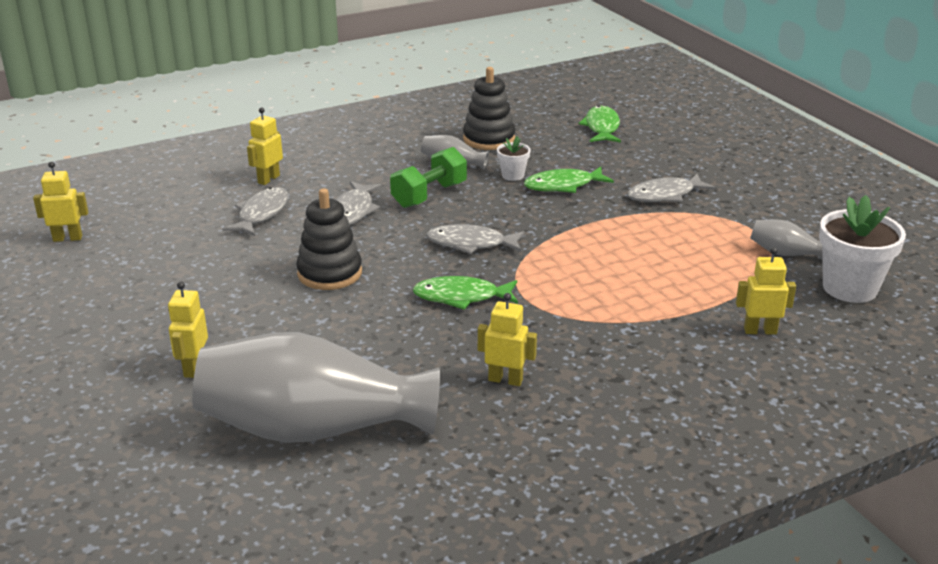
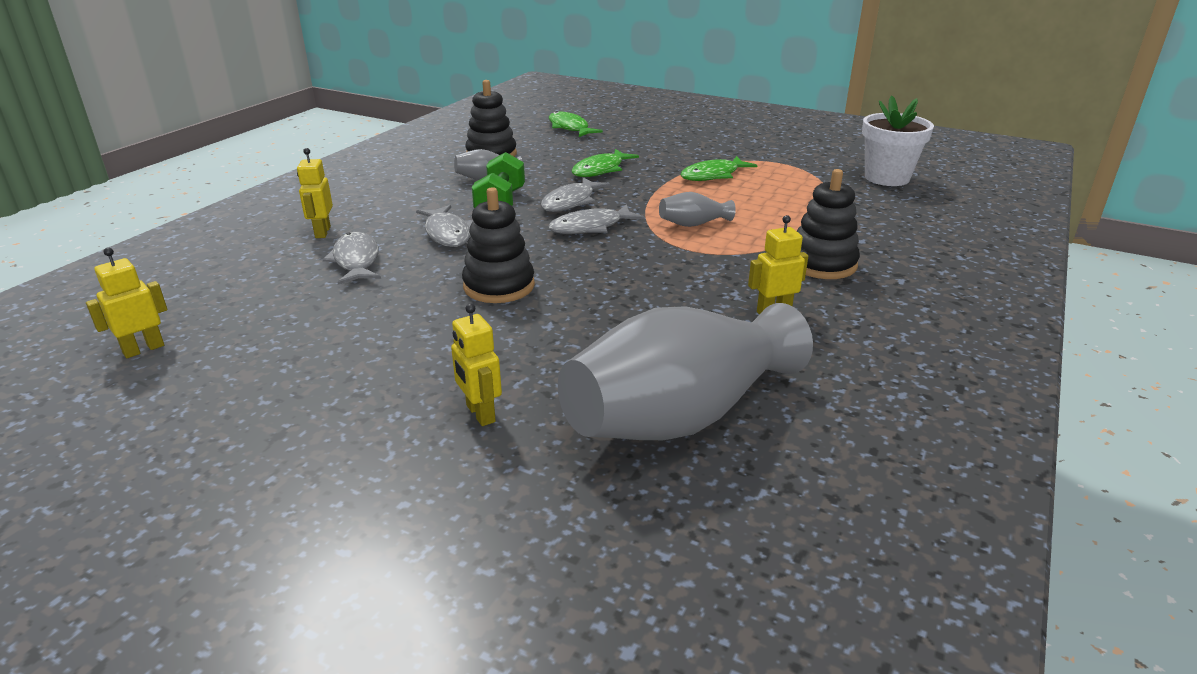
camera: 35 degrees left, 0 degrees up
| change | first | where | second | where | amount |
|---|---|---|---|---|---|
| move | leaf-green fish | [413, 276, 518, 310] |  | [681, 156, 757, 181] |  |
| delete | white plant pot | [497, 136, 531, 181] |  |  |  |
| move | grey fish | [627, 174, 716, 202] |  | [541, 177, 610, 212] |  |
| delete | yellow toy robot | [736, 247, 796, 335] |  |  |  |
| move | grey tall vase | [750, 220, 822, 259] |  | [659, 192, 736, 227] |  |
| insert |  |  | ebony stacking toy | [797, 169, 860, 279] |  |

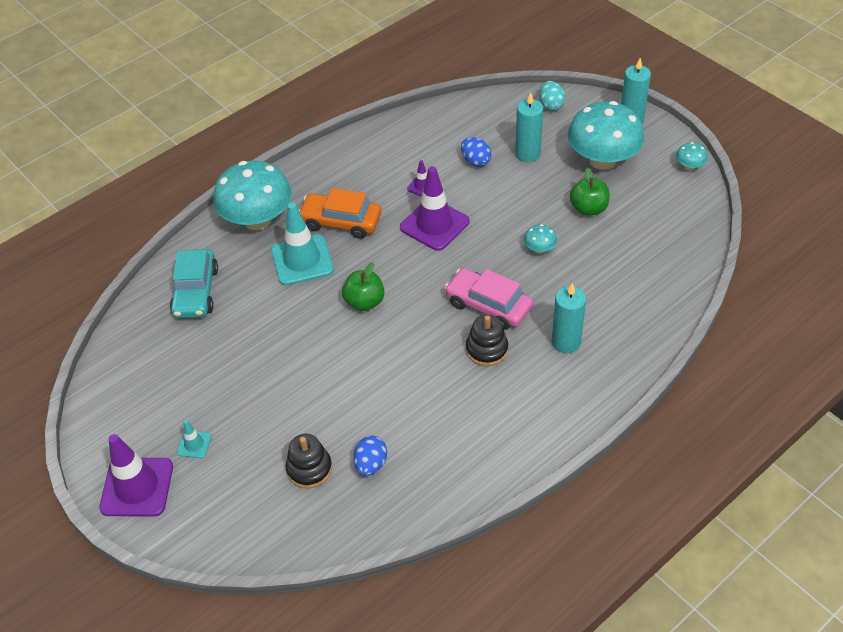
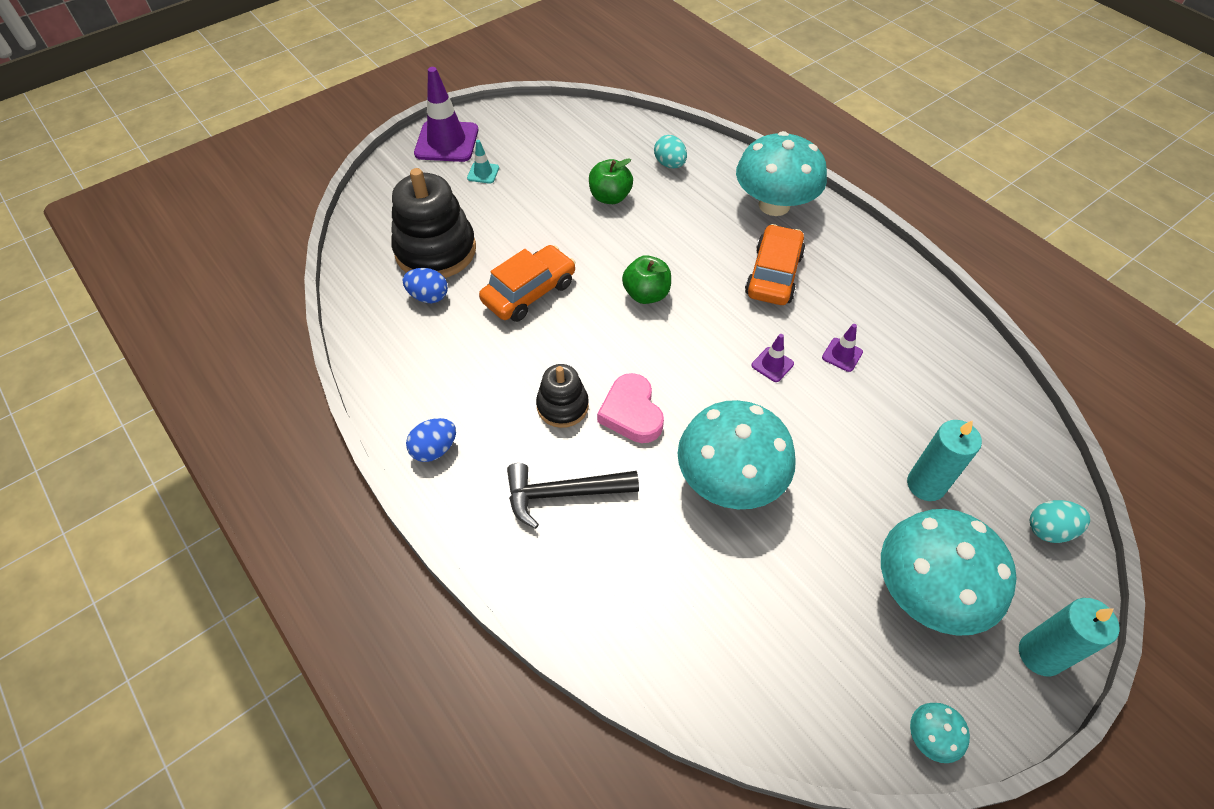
camera: 90 degrees right, 5 degrees up
| change | first | where | second | where | amount |
|---|---|---|---|---|---|
| replace | aqua car | [170, 249, 218, 318] | aqua egg shape | [654, 135, 687, 168] |  |
| delete | aqua traffic cone | [271, 203, 334, 285] |  |  |  |
| resize | ebony stacking toy | [286, 434, 332, 489] |  | [391, 168, 476, 278] | x1.80 |
| resize | purple traffic cone | [400, 166, 470, 251] |  | [751, 334, 794, 382] | x0.47 |
| replace | rose-pink car | [444, 268, 533, 330] | rose-pink love heart | [597, 373, 664, 443] |  |
| move | cobalt egg shape | [461, 137, 492, 167] |  | [406, 418, 456, 462] |  |
| resize | aqua mushroom | [524, 224, 557, 254] |  | [678, 400, 796, 509] | x2.42 |
| replace | aqua candle | [552, 283, 586, 353] | ebony carpenter's hammer | [507, 463, 639, 529] |  |
| move | leaf-green apple fruit | [570, 167, 610, 216] |  | [589, 158, 633, 204] |  |
| insert |  |  | orange-coloured car | [479, 245, 576, 322] |  |

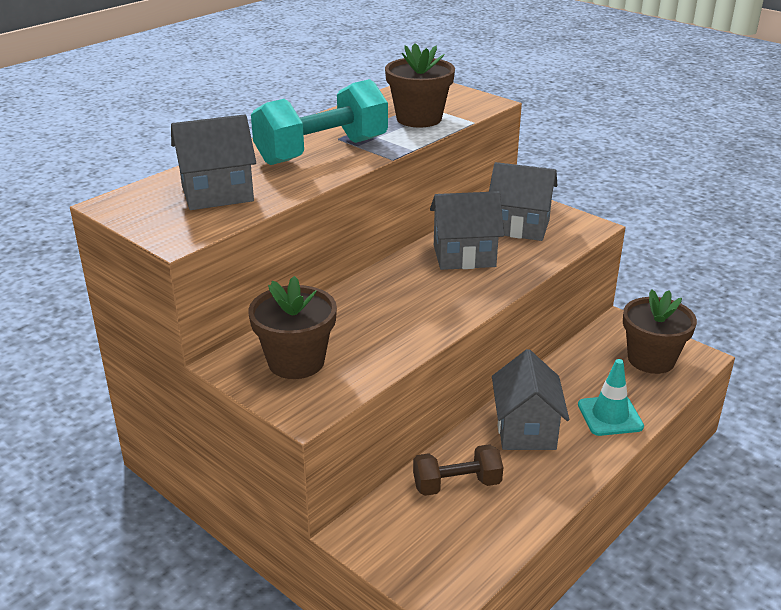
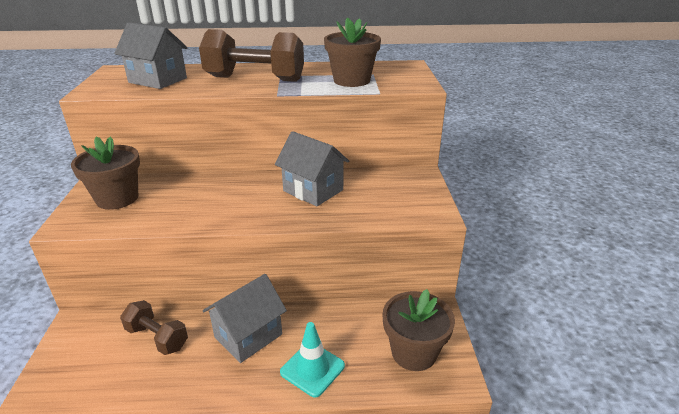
camera: 45 degrees right, 0 degrees up
| change | first | where | second | where | amount |
|---|---|---|---|---|---|
| recolor | aqua free weight | [251, 79, 388, 165] | dark brown free weight | [199, 29, 304, 82] |  |
| delete | grey cottage | [489, 162, 557, 241] |  |  |  |

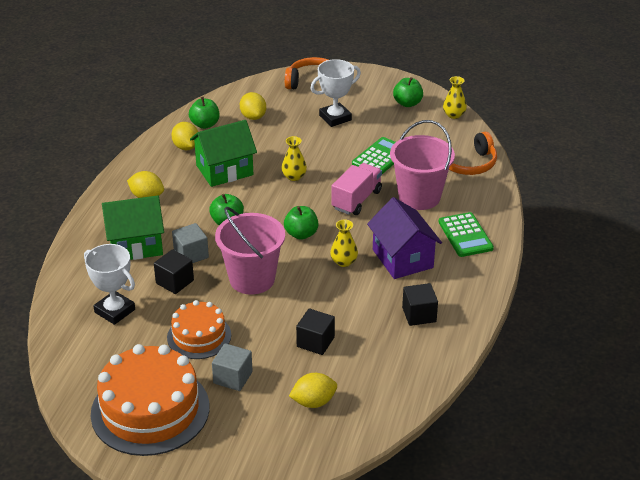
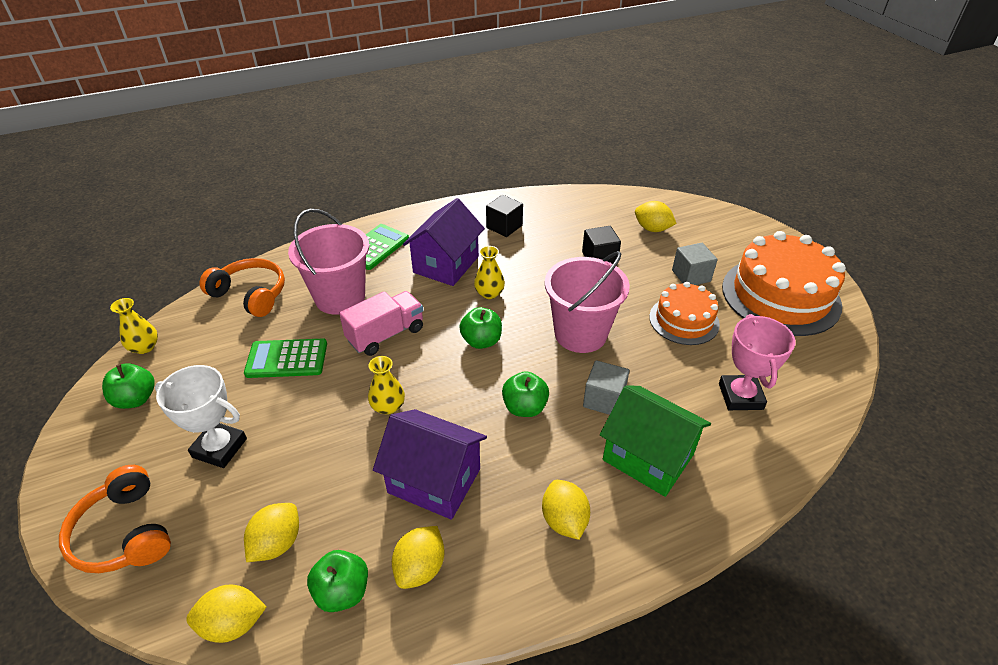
camera: 130 degrees left, 5 degrees up
| change | first | where | second | where | amount |
|---|---|---|---|---|---|
| recolor | white trophy | [84, 244, 135, 325] | rose-pink trophy | [719, 314, 795, 410] |  |
| delete | ebony block | [154, 249, 194, 294] |  |  |  |
| recolor | leaf-green cottage | [190, 120, 257, 187] | purple cottage | [373, 409, 487, 520] |  |
| rotate | rose-pink lorry | [331, 163, 382, 215] |  | [339, 291, 423, 356] | 150 degrees clockwise |
| insert |  |  | yellow citrus fruit | [186, 584, 267, 643] |  |

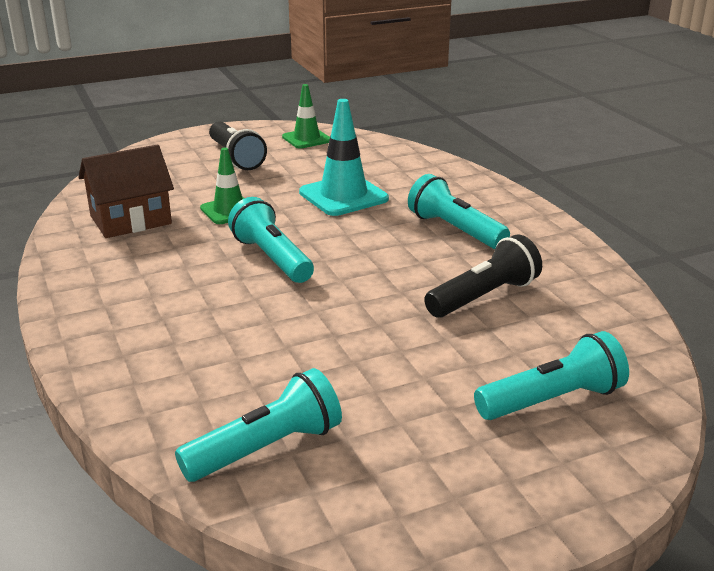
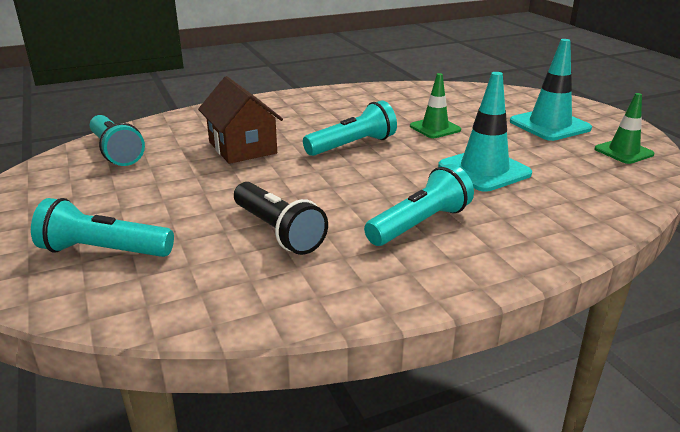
camera: 90 degrees right, 0 degrees up
| change | first | where | second | where | amount |
|---|---|---|---|---|---|
| move | dark brown cottage | [78, 144, 174, 238] |  | [198, 76, 283, 164] |  |
| replace | ebony pocket torch | [209, 121, 267, 170] | aqua traffic cone | [510, 39, 592, 141] |  |
| rotate | aqua pocket torch | [474, 331, 629, 420] |  | [31, 198, 174, 257] | 120 degrees clockwise |

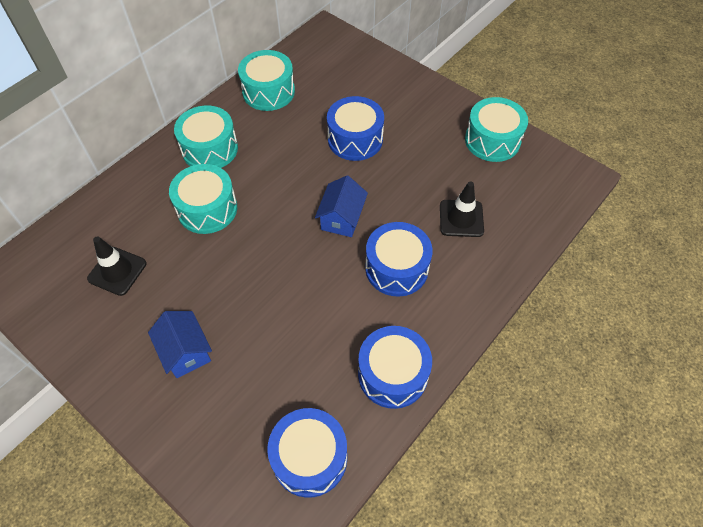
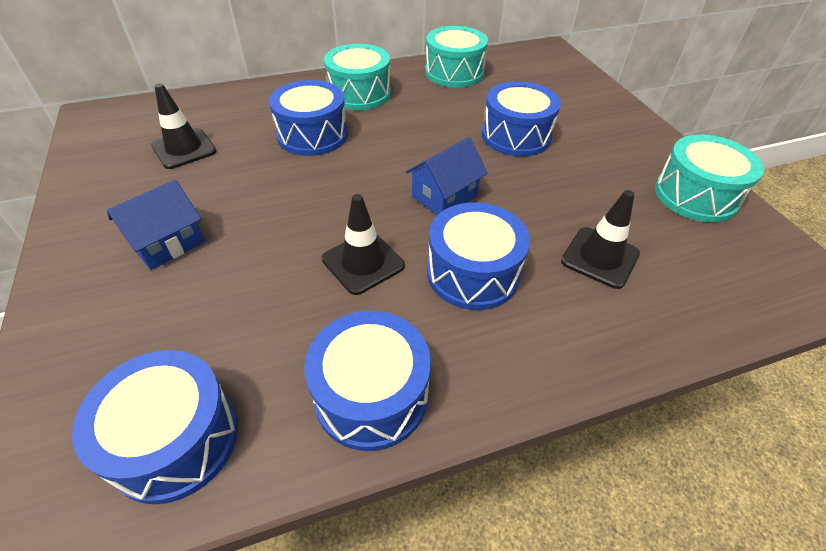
camera: 30 degrees right, 10 degrees down
| change | first | where | second | where | amount |
|---|---|---|---|---|---|
| rotate | cobalt cottage | [148, 311, 212, 378] |  | [107, 180, 205, 270] | 45 degrees clockwise |
| recolor | aqua toy drum | [169, 164, 237, 234] | cobalt toy drum | [269, 80, 348, 156] |  |
| insert |  |  | ebony traffic cone | [322, 194, 405, 295] |  |

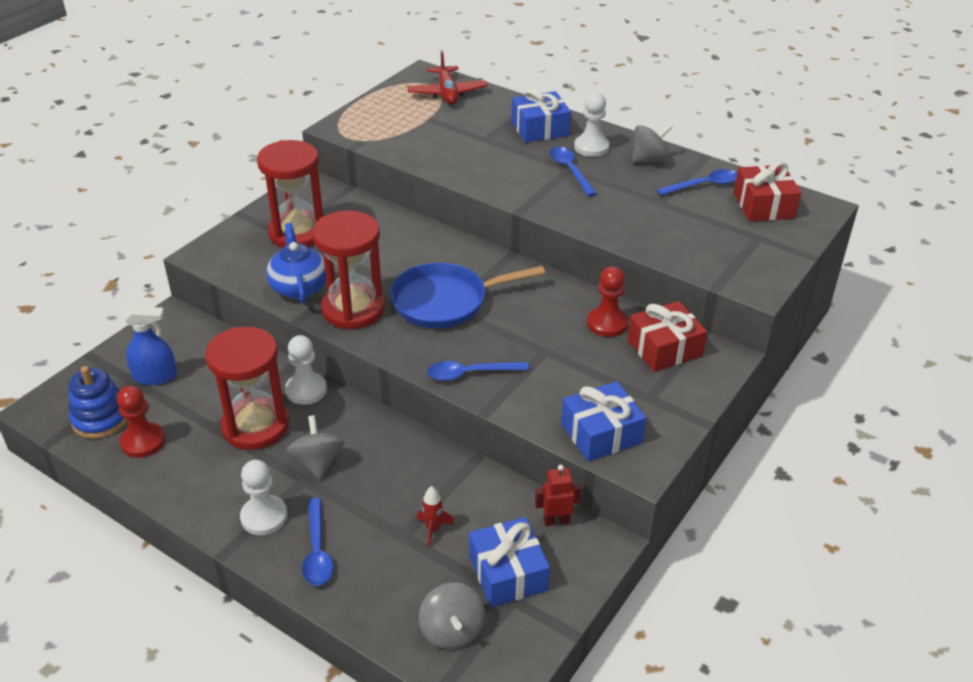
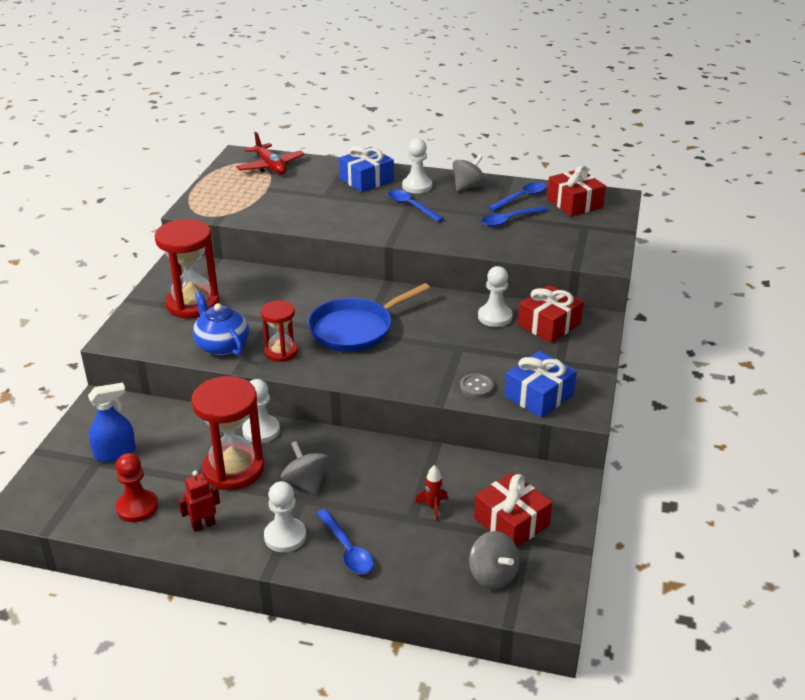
camera: 20 degrees left, 5 degrees down
| change | first | where | second | where | amount |
|---|---|---|---|---|---|
| delete | cobalt stacking toy | [69, 366, 128, 439] |  |  |  |
| resize | scarlet sandglass | [312, 211, 385, 330] |  | [260, 300, 298, 362] | x0.59 |
| move | cobalt teaspoon | [427, 361, 529, 381] |  | [482, 206, 548, 227] |  |
| recolor | cobalt gift | [469, 517, 550, 607] | scarlet gift | [474, 472, 552, 547] |  |
| move | scarlet toy robot | [535, 465, 581, 526] |  | [178, 470, 220, 532] |  |
| recolor | scarlet pawn | [587, 266, 628, 337] | white pawn | [478, 266, 513, 327] |  |
| insert |  |  | grey sewing button | [460, 373, 494, 398] |  |

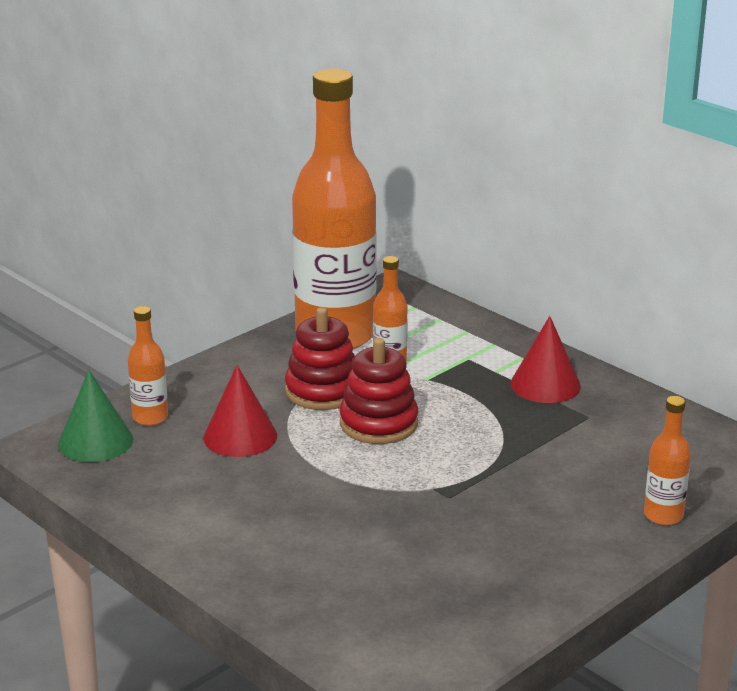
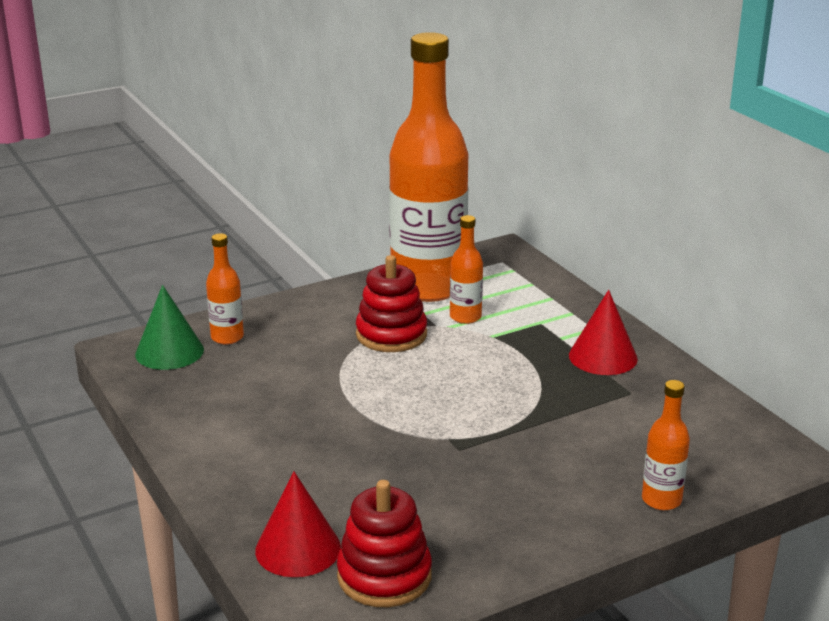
camera: 15 degrees right, 0 degrees up
| change | first | where | second | where | amount |
|---|---|---|---|---|---|
| move | scarlet solid cone | [203, 365, 277, 457] |  | [255, 471, 341, 577] |  |
| move | scarlet stacking toy | [340, 338, 418, 444] |  | [337, 480, 432, 607] |  |

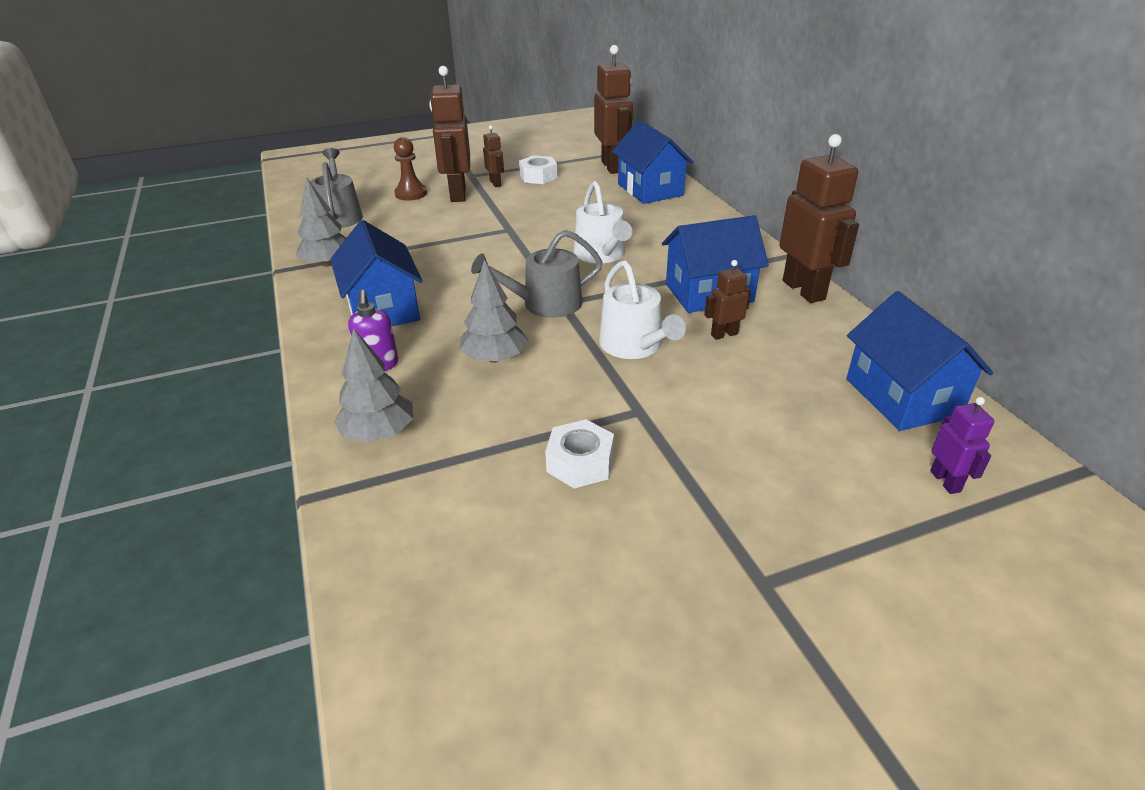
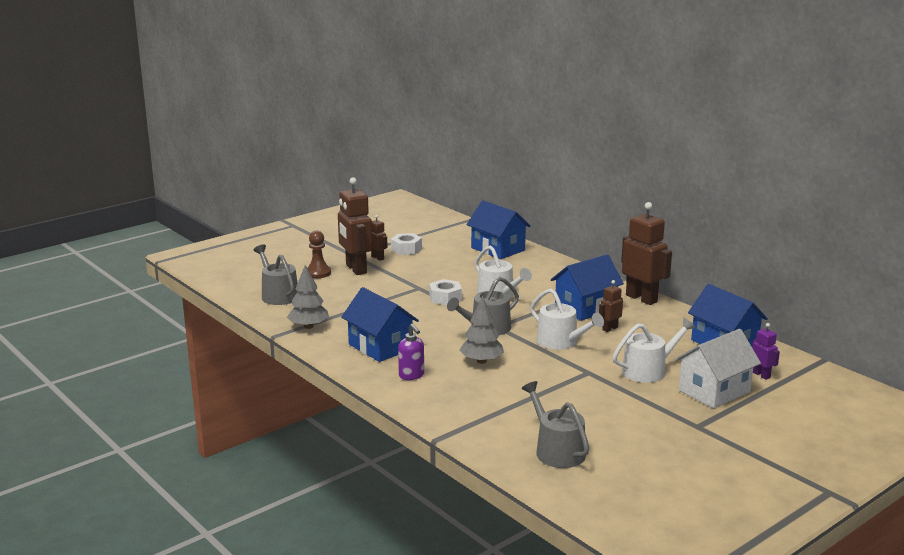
camera: 20 degrees left, 15 degrees down
| change | first | where | second | where | amount |
|---|---|---|---|---|---|
| delete | grey tree | [334, 328, 413, 443] |  |  |  |
| move | white nut | [545, 419, 614, 488] |  | [429, 279, 462, 305] |  |
| delete | dark brown toy robot | [594, 45, 633, 174] |  |  |  |
| insert |  |  | grey watering pot | [522, 381, 589, 468] |  |
| insert |  |  | white watering pot | [613, 318, 696, 383] |  |
| insert |  |  | white cottage | [675, 329, 761, 408] |  |

